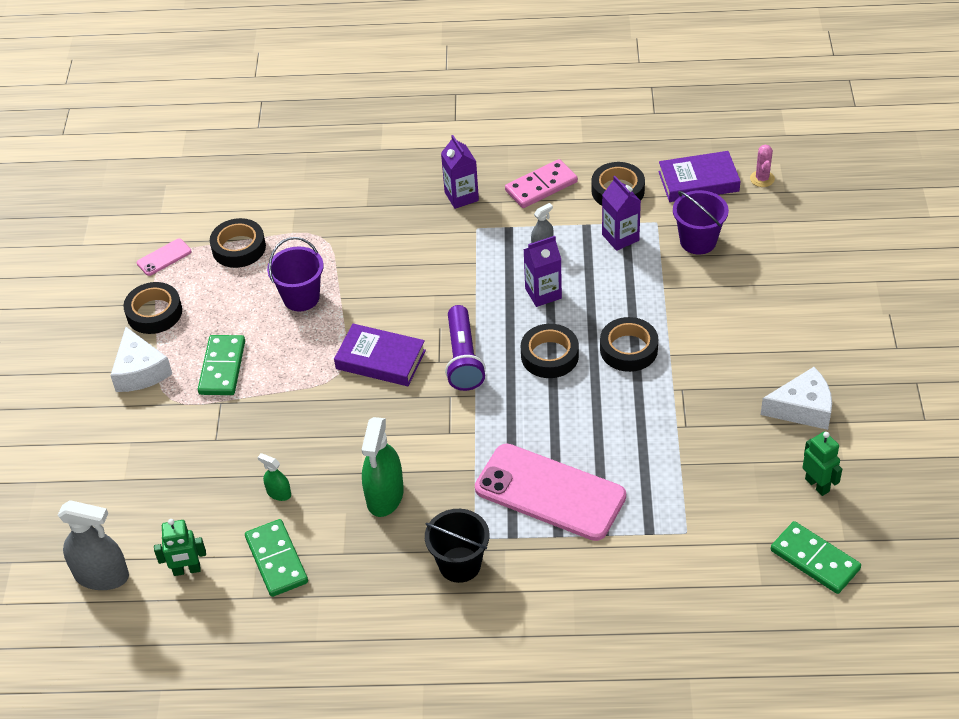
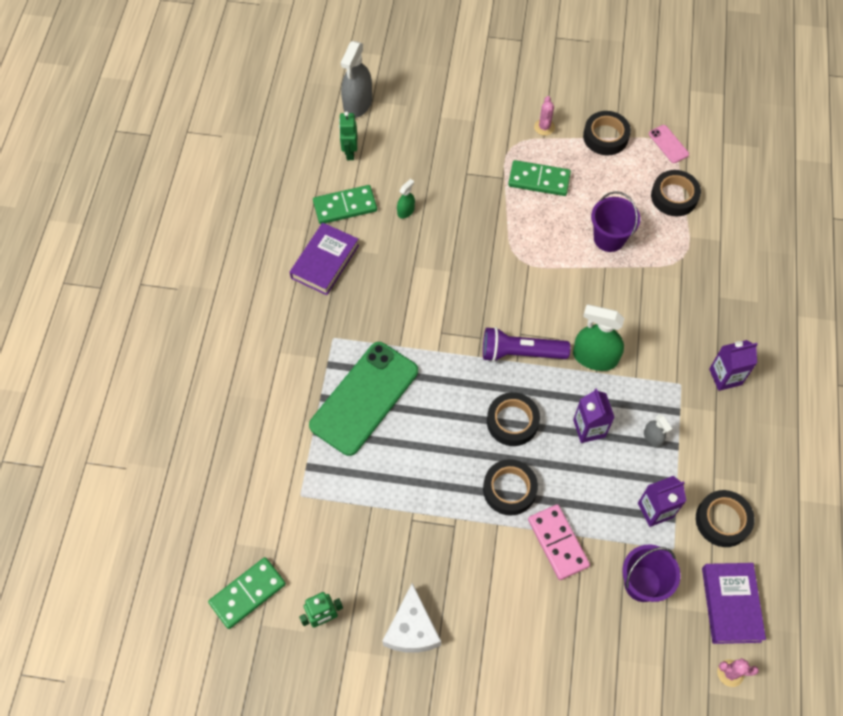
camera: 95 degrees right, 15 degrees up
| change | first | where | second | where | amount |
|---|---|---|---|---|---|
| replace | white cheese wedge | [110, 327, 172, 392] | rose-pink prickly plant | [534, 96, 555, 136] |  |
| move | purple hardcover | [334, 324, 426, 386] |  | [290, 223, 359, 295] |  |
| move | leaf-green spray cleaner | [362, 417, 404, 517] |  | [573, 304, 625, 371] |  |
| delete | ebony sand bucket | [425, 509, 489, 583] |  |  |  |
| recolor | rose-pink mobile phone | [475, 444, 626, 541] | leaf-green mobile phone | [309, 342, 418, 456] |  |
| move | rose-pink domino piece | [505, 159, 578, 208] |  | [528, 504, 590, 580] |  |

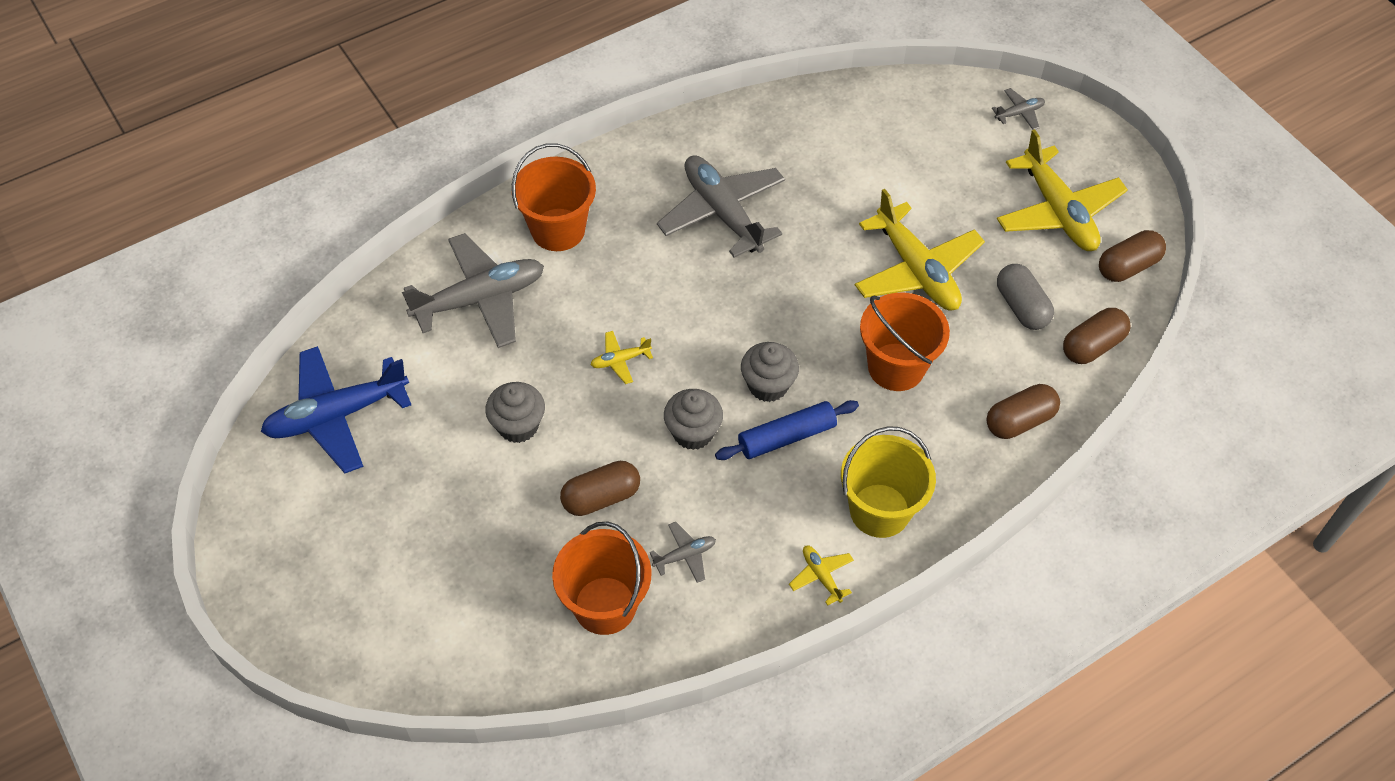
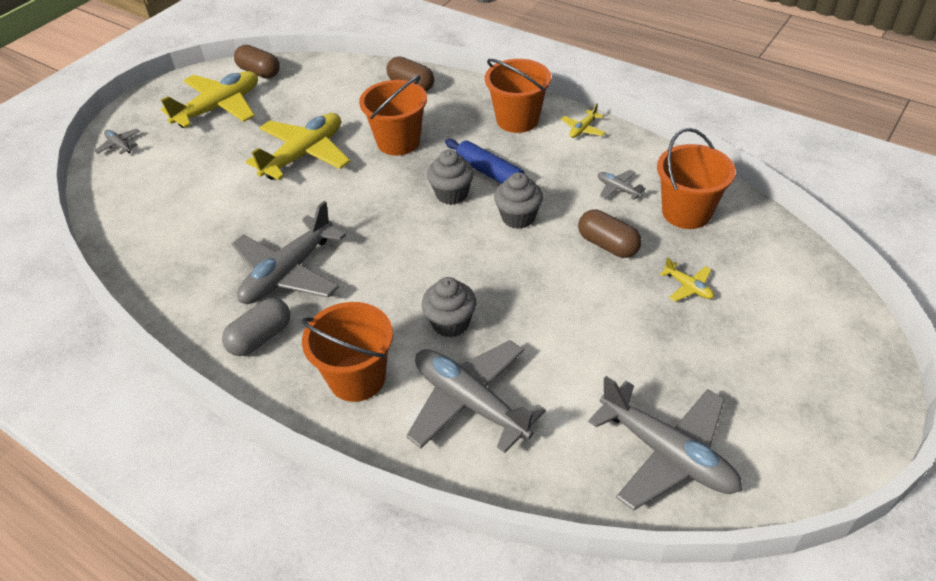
camera: 110 degrees left, 10 degrees down
| change | first | where | second | where | amount |
|---|---|---|---|---|---|
| recolor | cobalt plane | [261, 346, 411, 473] | grey plane | [588, 376, 742, 510] |  |
| move | grey cupcake | [485, 382, 545, 443] |  | [422, 277, 476, 338] |  |
| move | yellow plane | [591, 331, 653, 384] |  | [660, 257, 714, 302] |  |
| recolor | yellow sand bucket | [841, 426, 936, 538] | orange-coloured sand bucket | [485, 59, 551, 133] |  |
| move | grey capsule | [997, 264, 1054, 330] |  | [222, 298, 290, 356] |  |
| delete | dark brown capsule | [1063, 308, 1131, 364] |  |  |  |

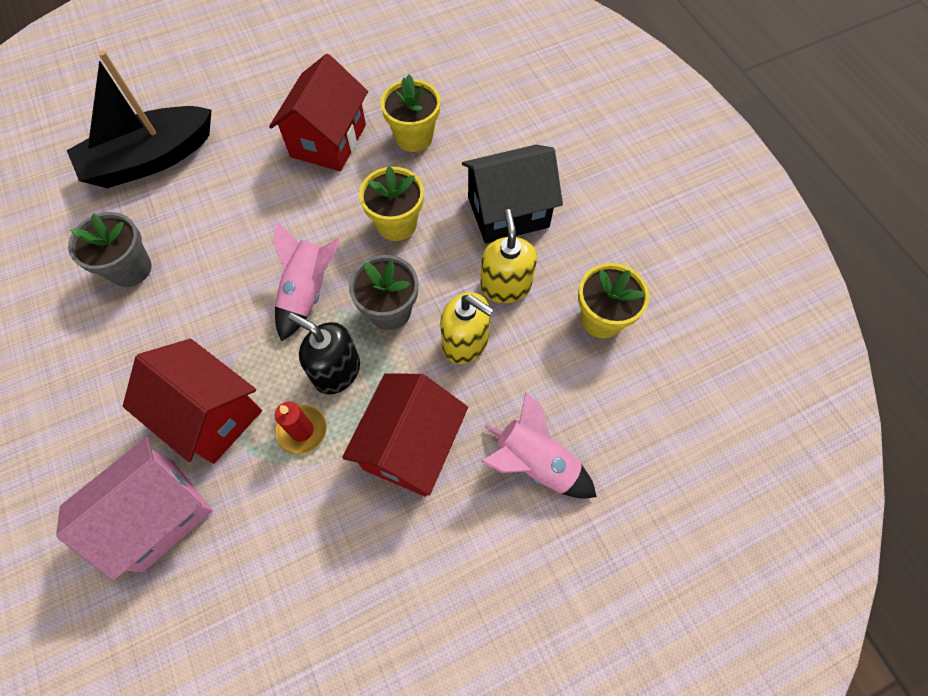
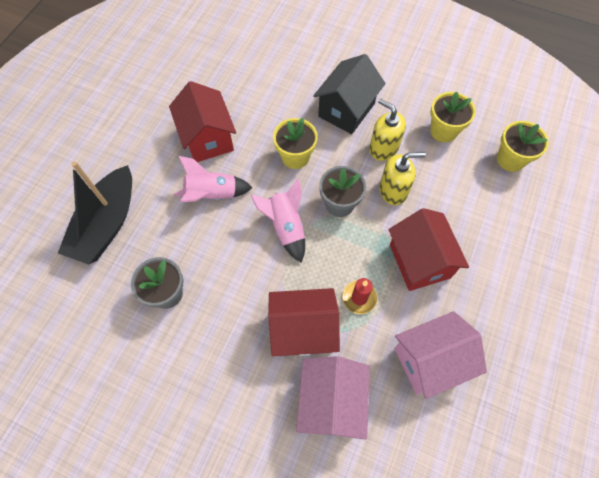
camera: 40 degrees left, 0 degrees up
| change | first | where | second | where | amount |
|---|---|---|---|---|---|
| delete | ebony pump bottle | [288, 313, 360, 394] |  |  |  |
| move | yellow plant pot | [380, 74, 440, 152] |  | [497, 121, 549, 172] |  |
| move | rose-pink toy rocket | [481, 392, 597, 498] |  | [174, 156, 253, 202] |  |
| insert |  |  | rose-pink cottage | [394, 311, 487, 399] |  |

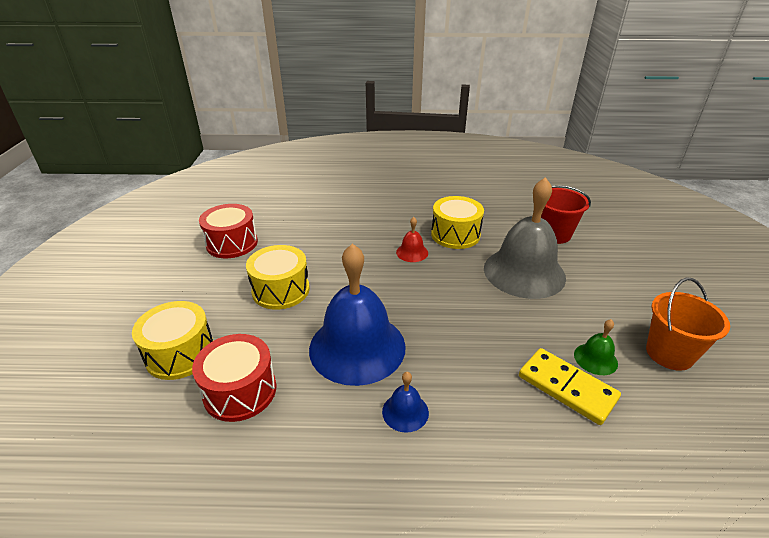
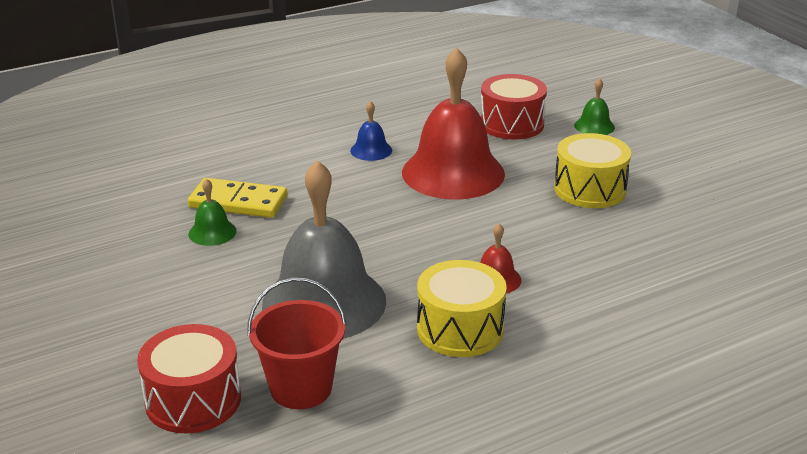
camera: 150 degrees right, 5 degrees down
| change | first | where | second | where | amount |
|---|---|---|---|---|---|
| replace | yellow toy drum | [132, 301, 213, 380] | leaf-green school bell | [574, 78, 615, 135] |  |
| move | scarlet toy drum | [199, 204, 258, 258] |  | [137, 324, 241, 434] |  |
| recolor | cobalt school bell | [309, 243, 406, 386] | scarlet school bell | [402, 48, 505, 199] |  |
| delete | orange-coloured sand bucket | [646, 278, 730, 371] |  |  |  |

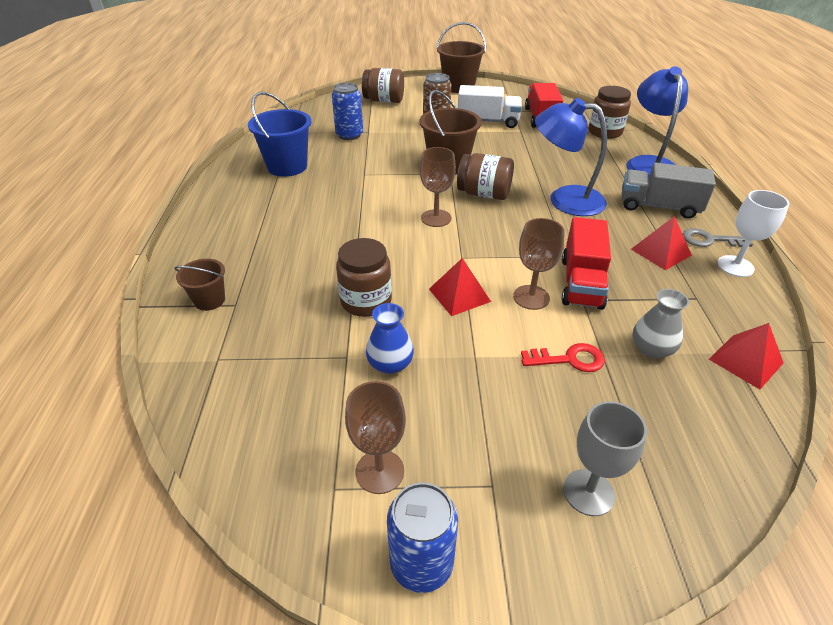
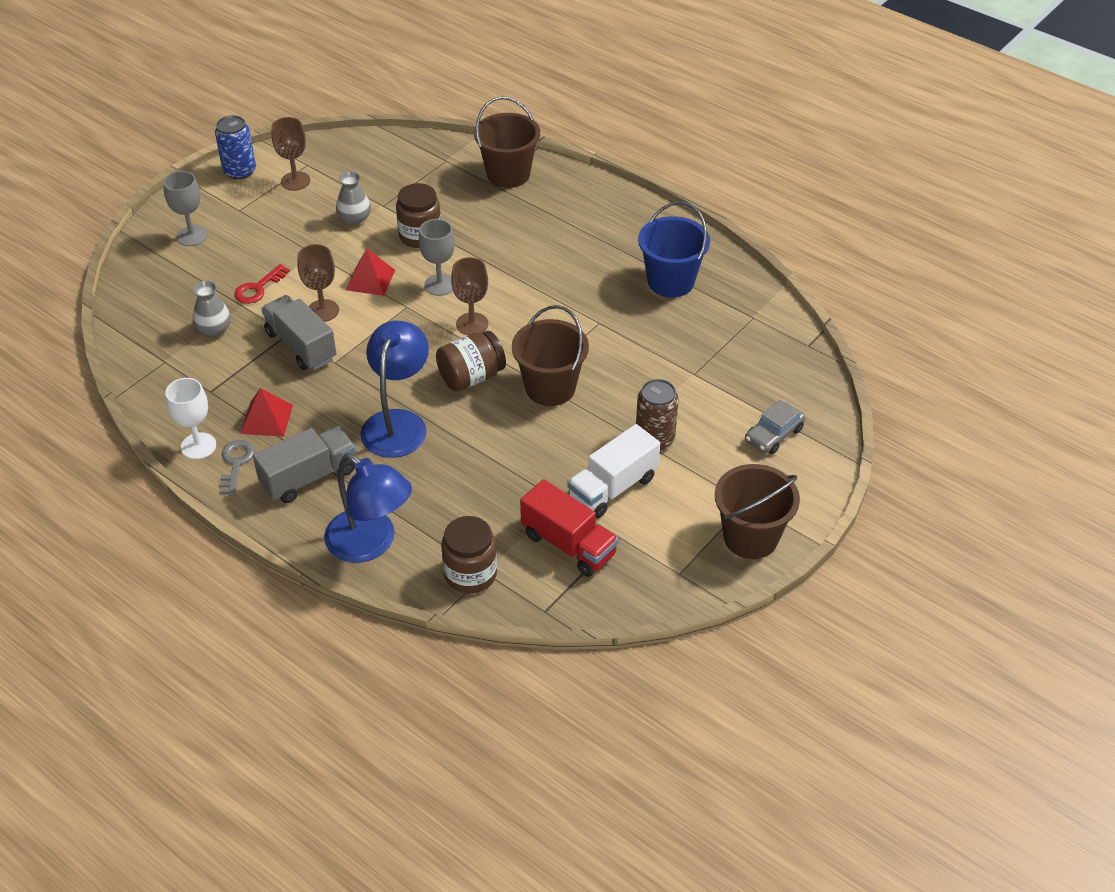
camera: 130 degrees right, 5 degrees up
| change | first | where | second | where | amount |
|---|---|---|---|---|---|
| resize | dark brown sand bucket | [174, 259, 225, 311] |  | [474, 97, 540, 188] | x1.79 |
| delete | cobalt tin | [332, 83, 363, 140] |  |  |  |
| replace | dark brown jar | [362, 68, 404, 103] | grey car | [745, 400, 805, 454] |  |
| recolor | cobalt tall vase | [366, 303, 414, 374] | grey tall vase | [336, 171, 371, 225] |  |
| rotate | cobalt desk lamp | [535, 98, 607, 216] |  | [360, 321, 429, 458] | 45 degrees counterclockwise |
| recolor | scarlet lorry | [562, 217, 611, 310] | grey lorry | [261, 295, 336, 370] |  |
| rotate | grey key | [683, 228, 753, 247] |  | [219, 440, 255, 495] | 45 degrees counterclockwise |
| delete | scarlet pyramid shape | [709, 323, 783, 389] |  |  |  |
| insert |  |  | grey chalice | [419, 219, 455, 296] |  |

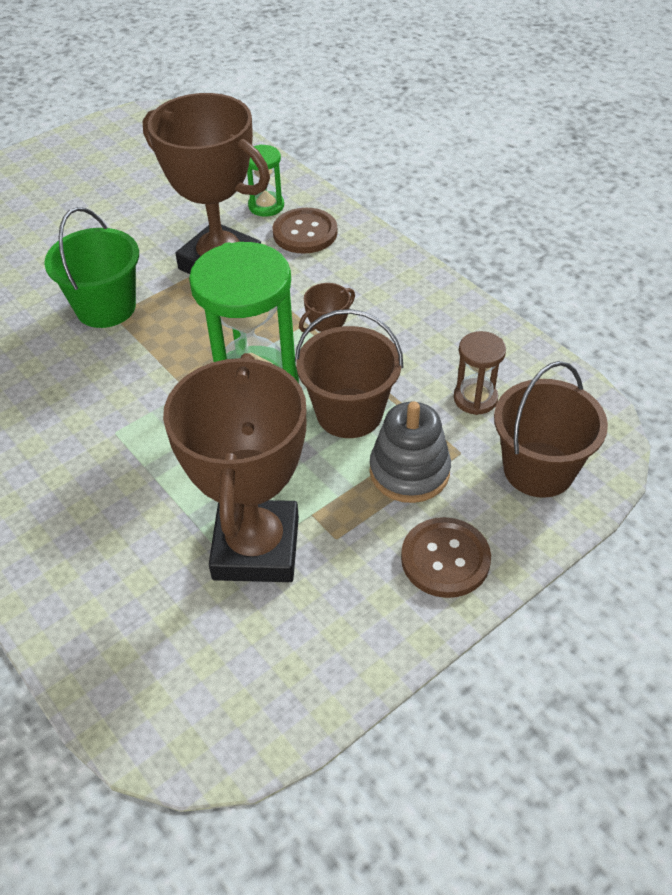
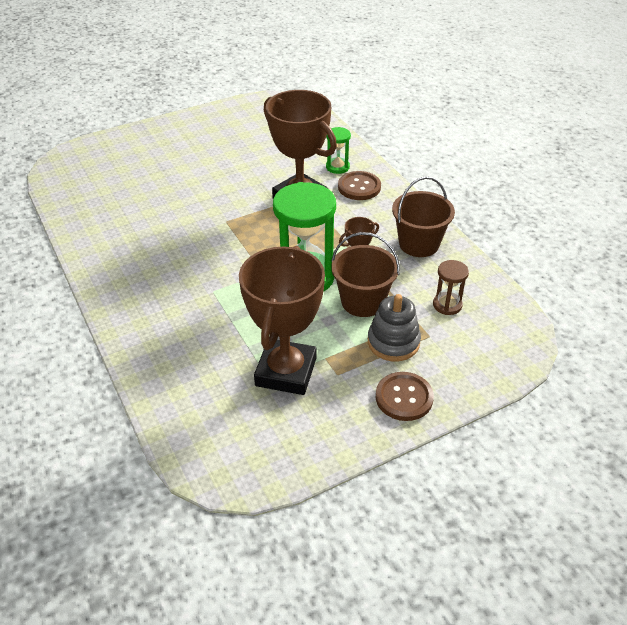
camera: 10 degrees right, 5 degrees down
| change | first | where | second | where | amount |
|---|---|---|---|---|---|
| delete | leaf-green sand bucket | [44, 207, 139, 328] |  |  |  |
| move | dark brown sand bucket | [494, 361, 608, 498] |  | [392, 177, 455, 257] |  |

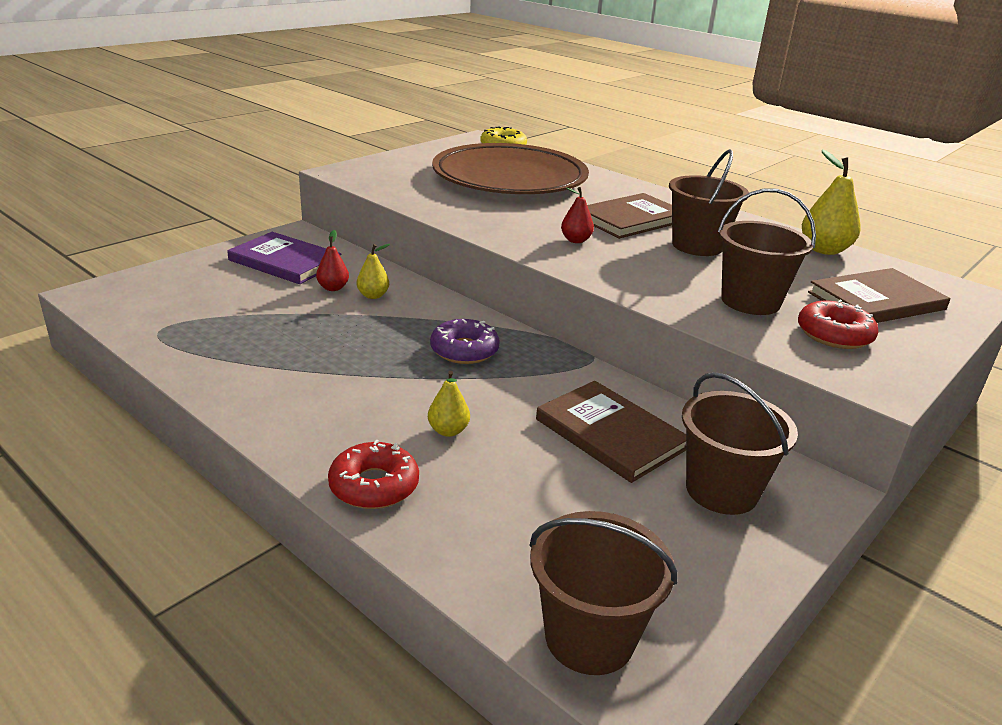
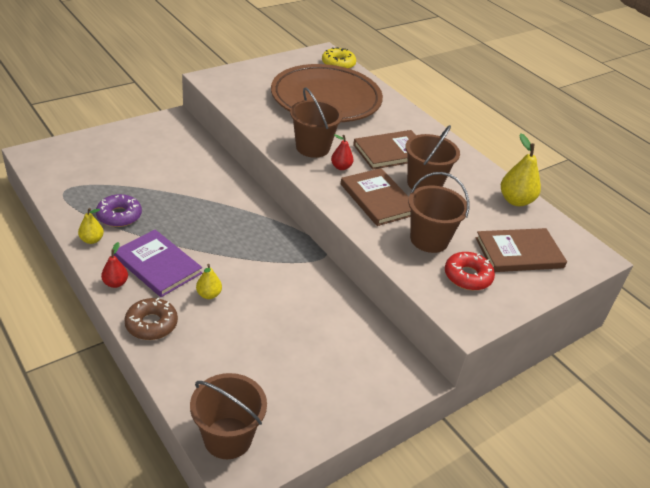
camera: 10 degrees right, 10 degrees up
| change | first | where | second | where | amount |
|---|---|---|---|---|---|
| move | purple hardcover | [227, 232, 341, 284] |  | [114, 230, 202, 297] |  |
| move | scarlet pear | [316, 230, 349, 291] |  | [101, 242, 128, 288] |  |
| recolor | scarlet donut | [328, 440, 419, 509] | dark brown donut | [124, 298, 178, 340] |  |
| move | yellow pear | [357, 244, 390, 299] |  | [78, 208, 104, 244] |  |
| move | purple donut | [430, 319, 500, 364] |  | [96, 194, 142, 227] |  |
| move | dark brown hardcover | [536, 381, 686, 483] |  | [341, 168, 411, 226] |  |
| move | dark brown sand bucket | [682, 372, 798, 515] |  | [290, 87, 343, 158] |  |

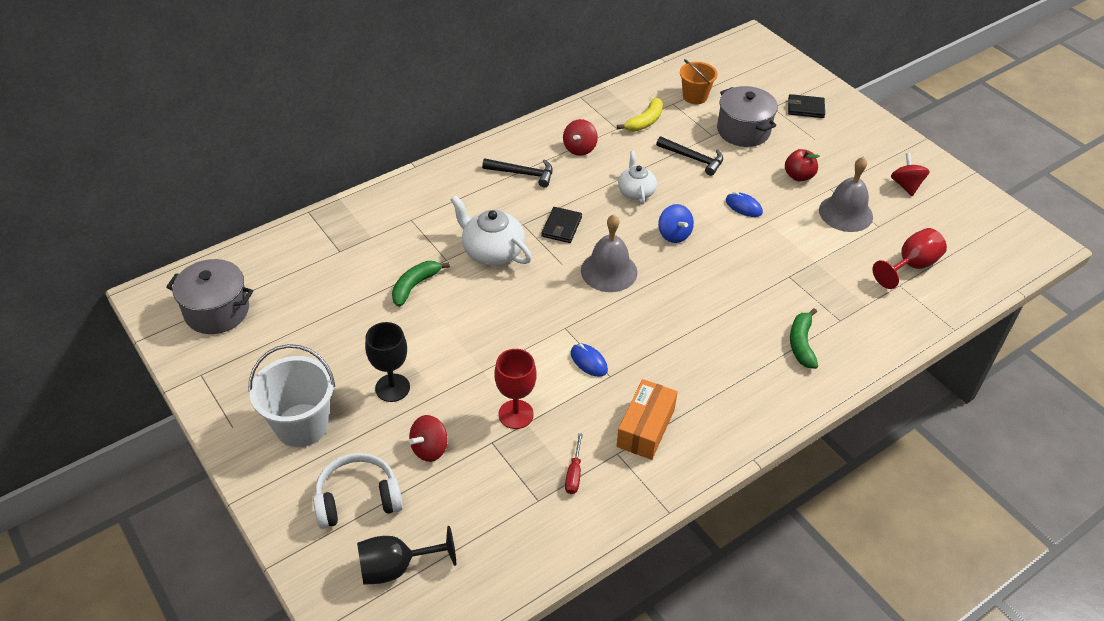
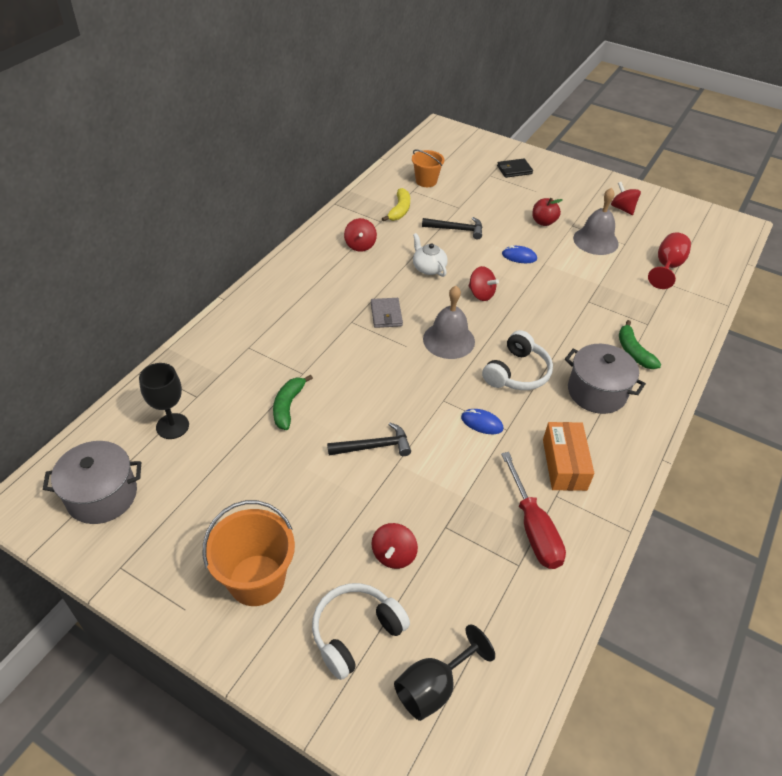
camera: 25 degrees left, 0 degrees up
| change | first | where | second | where | amount |
|---|---|---|---|---|---|
| recolor | white sand bucket | [248, 344, 335, 447] | orange-coloured sand bucket | [202, 500, 295, 606] |  |
| move | ebony chalice | [365, 322, 410, 402] |  | [139, 363, 189, 439] |  |
| delete | white teapot | [451, 196, 532, 266] |  |  |  |
| move | ebony carpenter's hammer | [482, 158, 553, 187] |  | [327, 423, 411, 456] |  |
| delete | scarlet chalice | [494, 349, 536, 429] |  |  |  |
| recolor | ebony billfold | [542, 207, 582, 243] | grey billfold | [371, 298, 403, 328] |  |
| resize | scarlet screwdriver | [565, 433, 583, 494] |  | [501, 452, 566, 569] | x2.00 |
| recolor | cobalt whirligig | [658, 204, 694, 243] | scarlet whirligig | [468, 266, 499, 301] |  |
| move | grey cooking pot | [717, 86, 778, 147] |  | [565, 344, 646, 414] |  |
| insert |  |  | white over-ear headphones | [482, 330, 553, 390] |  |

